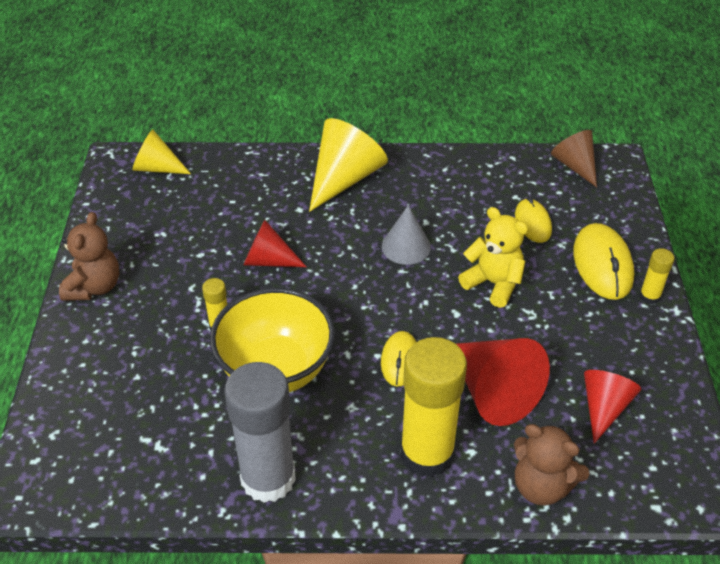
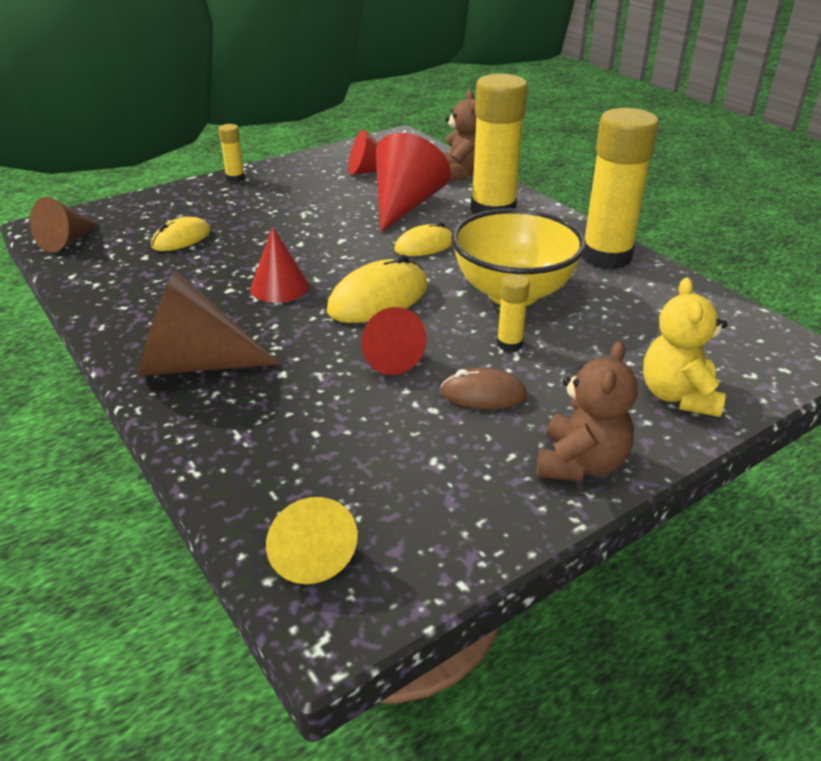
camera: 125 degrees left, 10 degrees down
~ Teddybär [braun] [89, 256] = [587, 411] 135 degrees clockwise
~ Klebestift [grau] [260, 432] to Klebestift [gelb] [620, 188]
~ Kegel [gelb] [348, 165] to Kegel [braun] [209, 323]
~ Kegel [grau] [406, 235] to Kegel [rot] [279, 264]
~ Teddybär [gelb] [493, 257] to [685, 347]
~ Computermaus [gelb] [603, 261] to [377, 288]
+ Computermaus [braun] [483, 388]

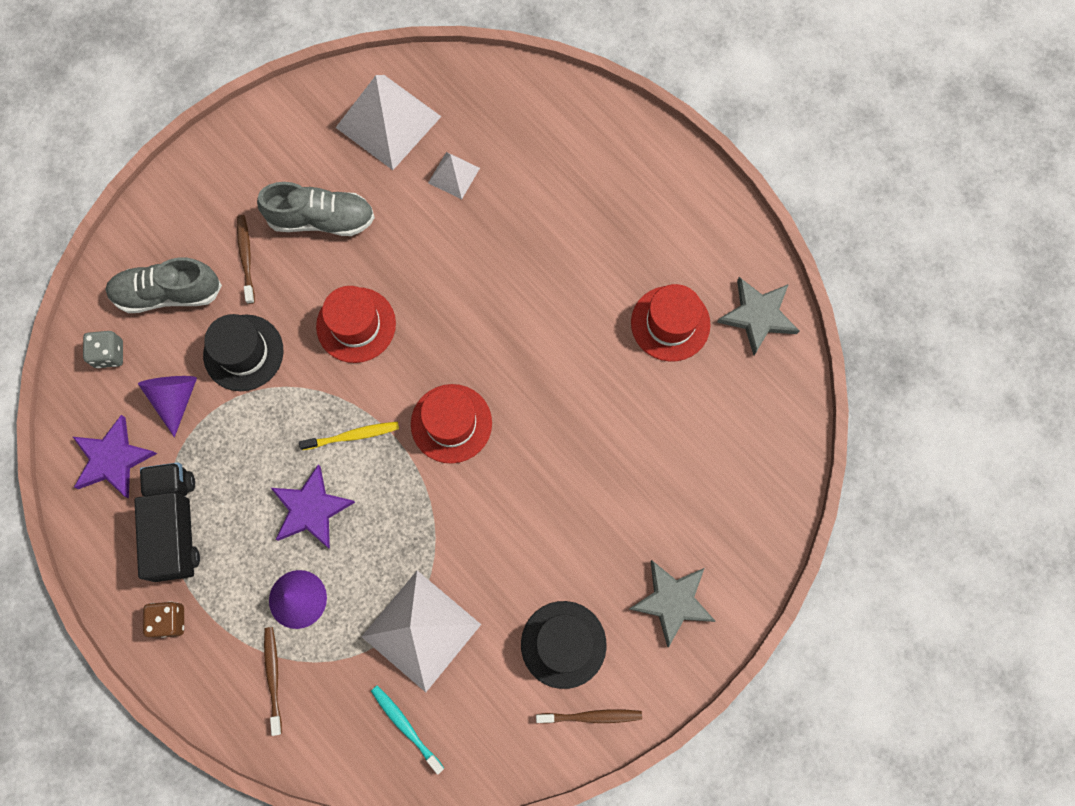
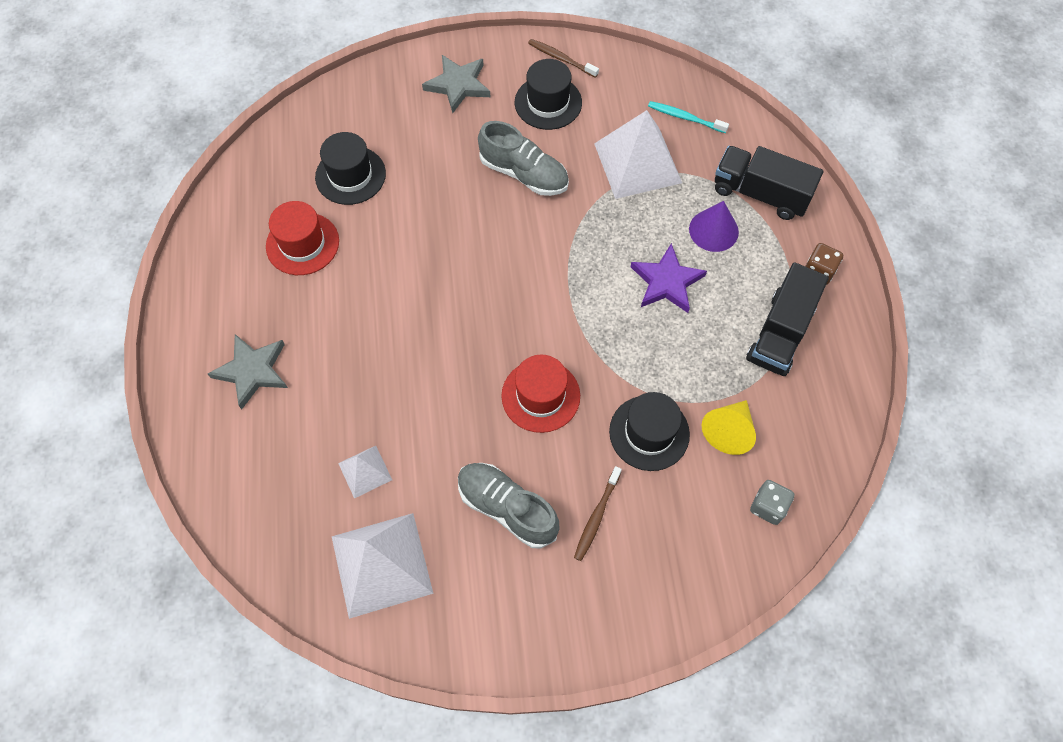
camera: 145 degrees left, 10 degrees down
- Stern [lila] [115, 456]
~ Schuh [grau] [164, 285] to [523, 158]
~ Kegel [lila] [167, 406] to Kegel [gelb] [729, 427]
~ Zahnbürste [braun] [273, 681] to Lastwagen [schwarz] [769, 183]
- Zahnbürste [gelb] [349, 436]
~ Zahnbürste [türkis] [407, 730] = [688, 117] 120 degrees clockwise
- Hut [rot] [451, 424]
~ Stern [grau] [758, 316] to [248, 371]
+ Hut [schwarz] [350, 168]

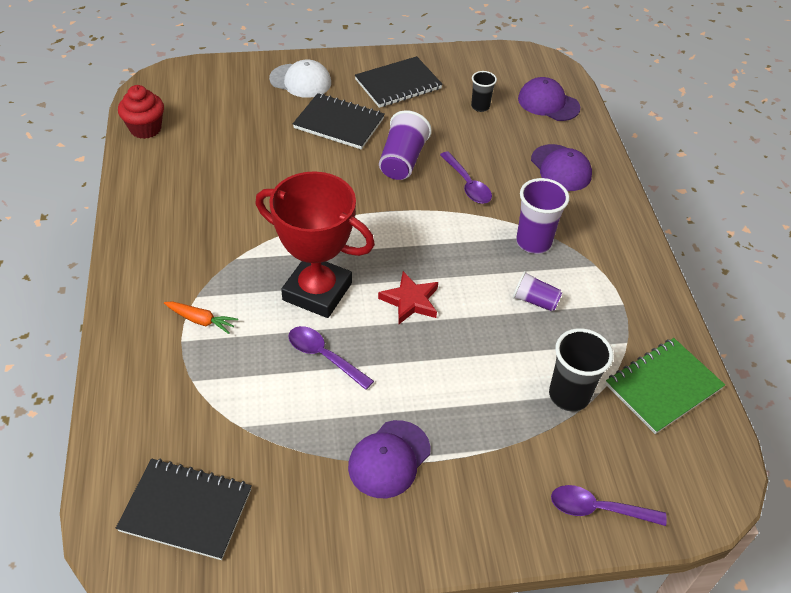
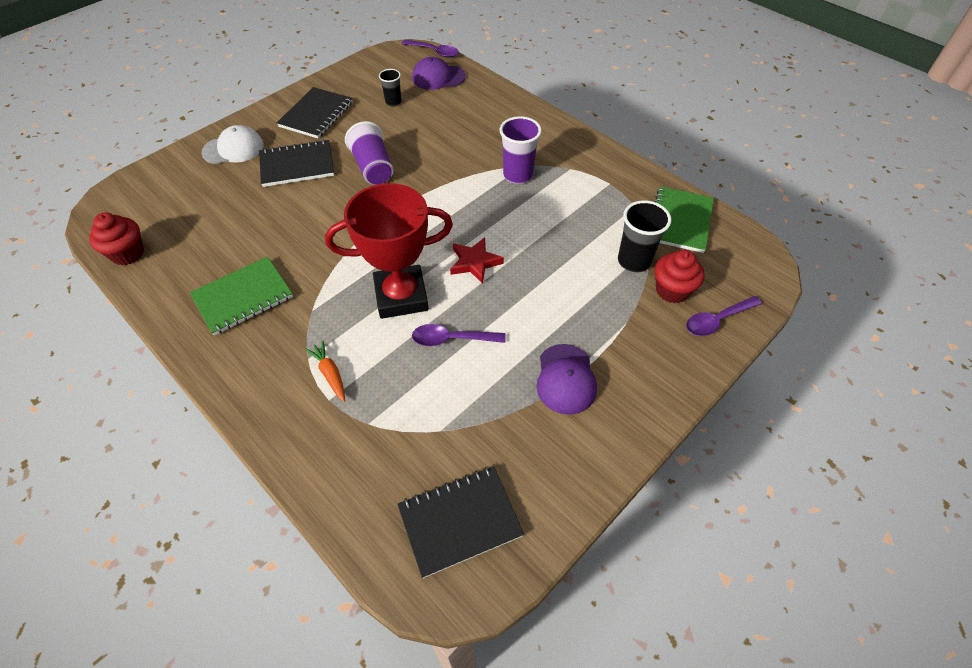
camera: 35 degrees left, 5 degrees up
~ Karotte [orange] [201, 317] = [325, 371] 105 degrees counterclockwise
~ Löffel [lila] [466, 177] to [430, 49]
- Becher [lila] [537, 291]
- Kappe [lila] [561, 167]
+ Notizbuch [grün] [241, 296]
+ Muffin [rot] [680, 276]

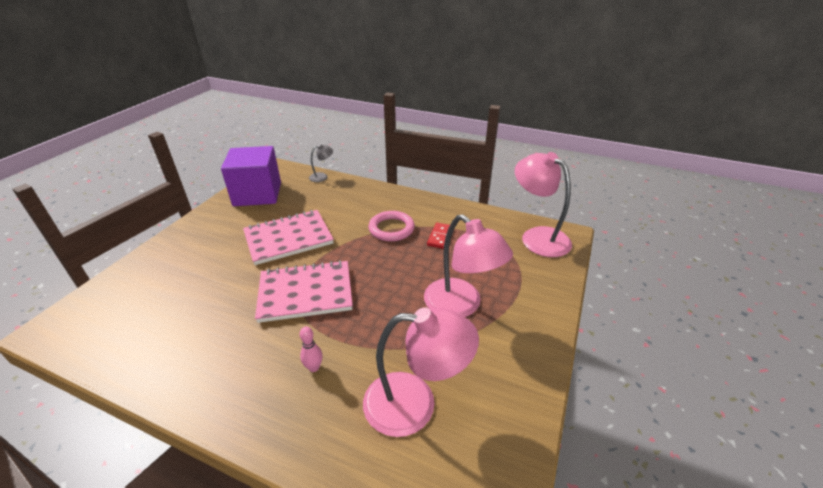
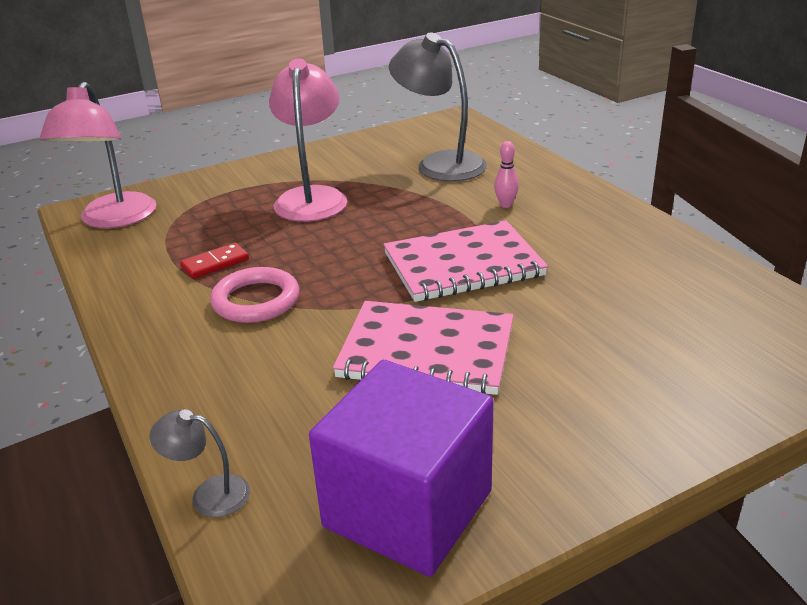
camera: 140 degrees left, 5 degrees down
~ Notizbuch [rosa] [304, 291] = [465, 261] 45 degrees counterclockwise
~ Lampe [rosa] [421, 372] to Lampe [grau] [438, 107]

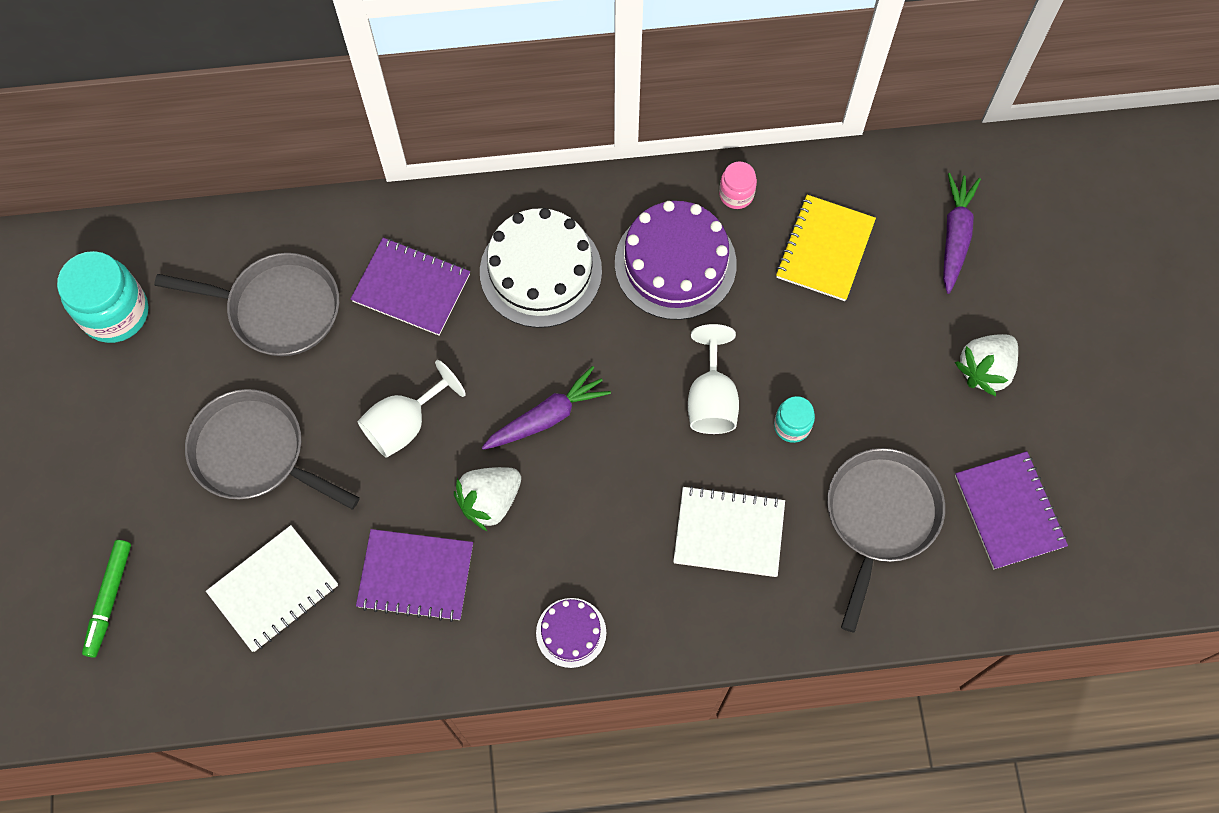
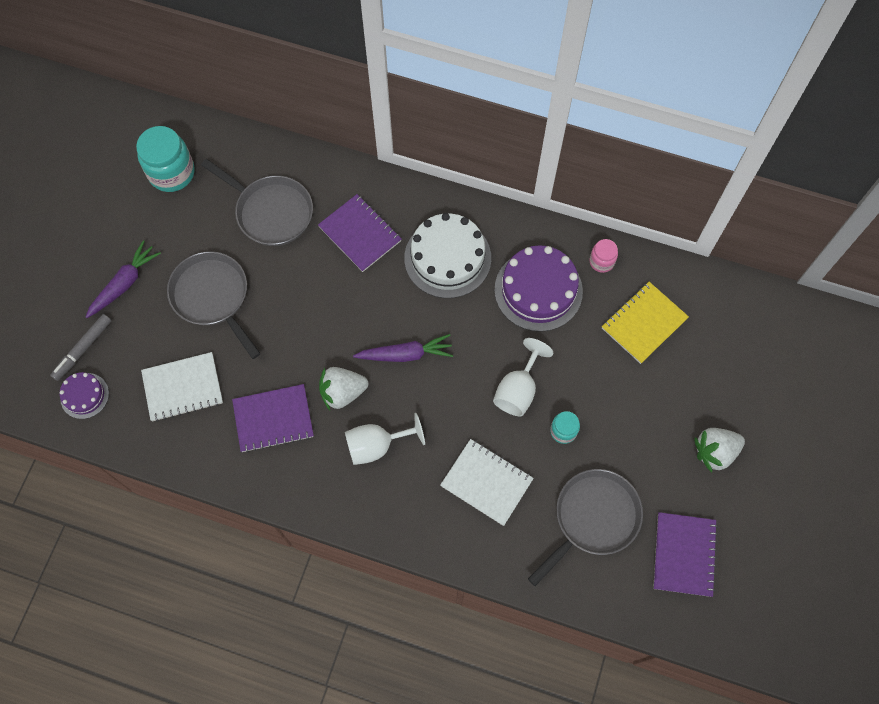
camera: 25 degrees right, 0 degrees up
~ Filzstift [grün] [106, 599] to Filzstift [grau] [80, 347]
~ Notizbuch [lila] [414, 575] = [273, 418] 45 degrees counterclockwise
~ Kelch [weiß] [411, 409] to [385, 439]
~ Kuchen [lila] [571, 633] to [84, 395]
~ Karotte [lila] [962, 233] to [123, 279]

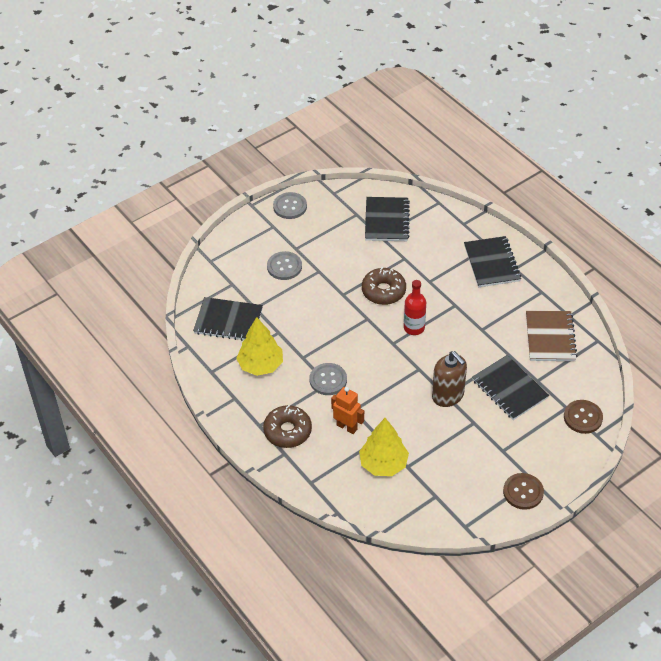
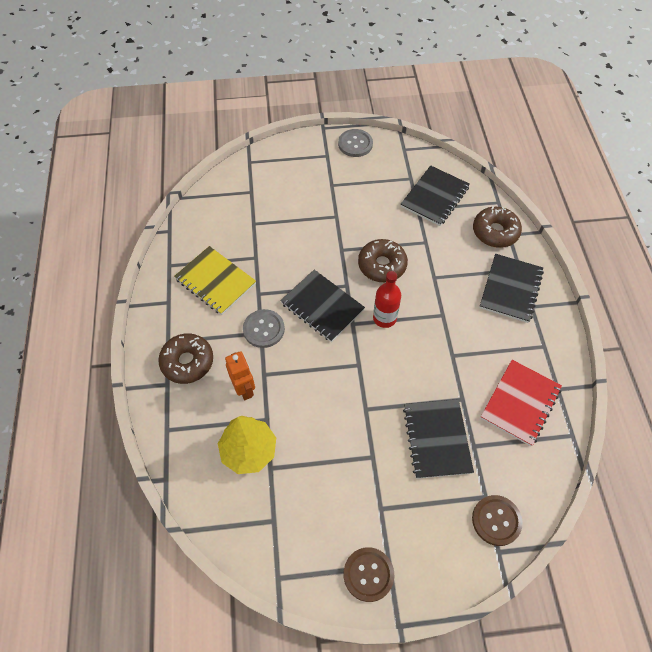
camera: 30 degrees right, 10 degrees up
~ Notizbuch [schwarz] [228, 319] to [322, 306]
~ Baum [gelb] [259, 346] to Notizbuch [gelb] [215, 280]
- Knopf [grau] [284, 265]
- Seifenspender [braun] [449, 379]
~ Notizbuch [braun] [551, 336] to Notizbuch [rot] [521, 403]
+ Donut [braun] [497, 227]

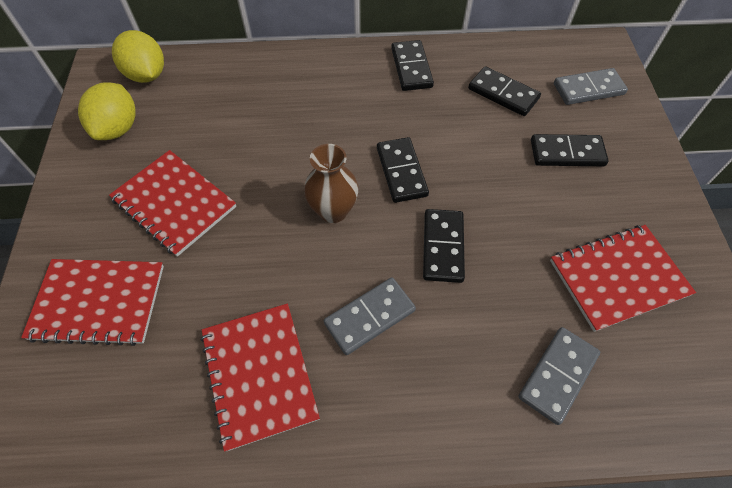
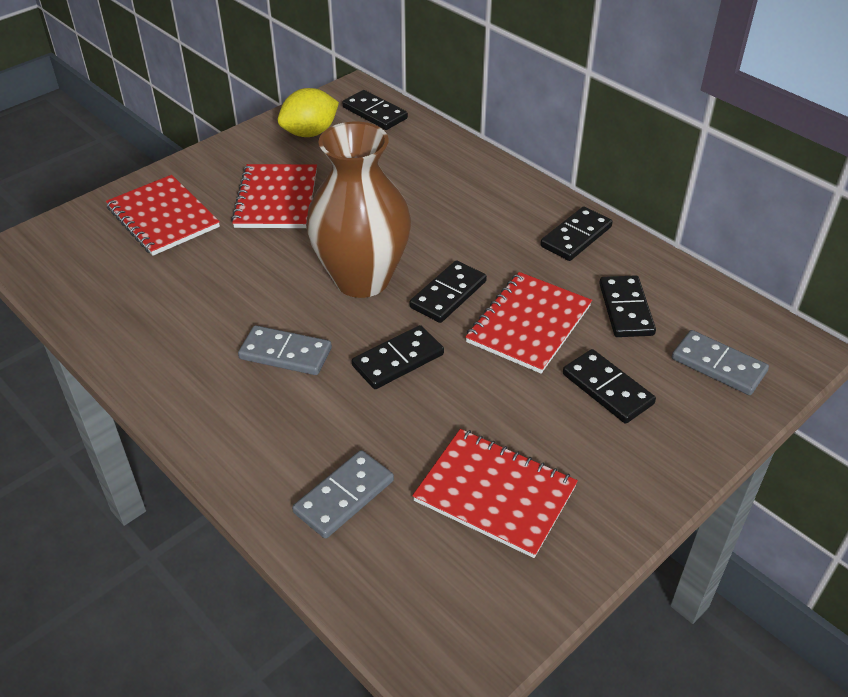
camera: 50 degrees right, 15 degrees down
~ Zitrone [gelb] [138, 56] to Dominostein [schwarz] [375, 110]
~ Notizbuch [rot] [260, 377] to [528, 323]
~ Vase [braun] [331, 183] = [358, 210] x1.87
~ Dominostein [grau] [559, 376] = [343, 494] 45 degrees counterclockwise

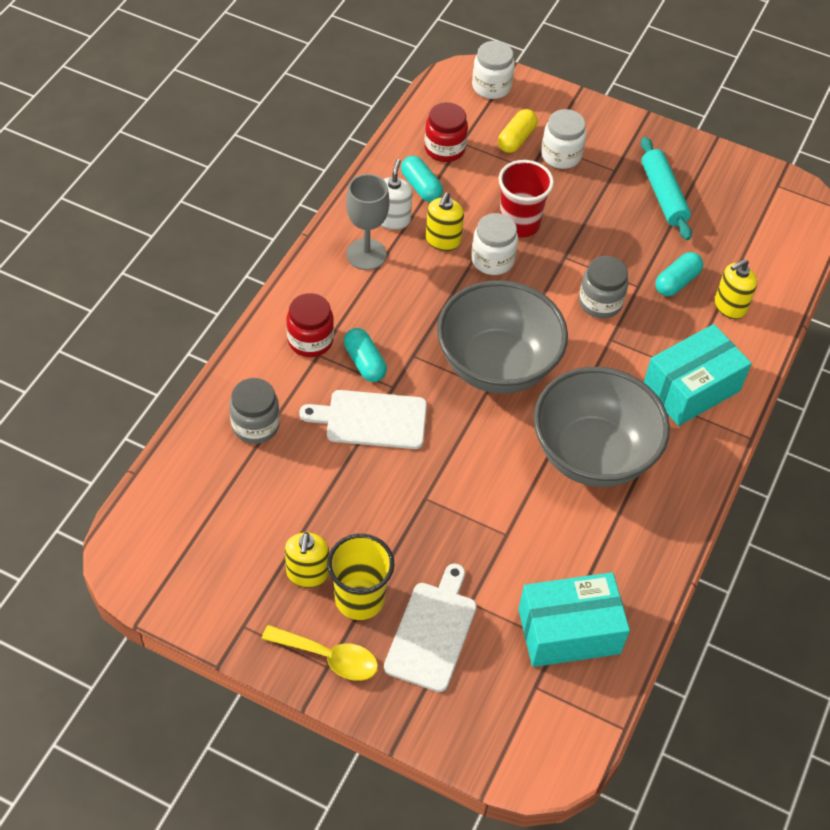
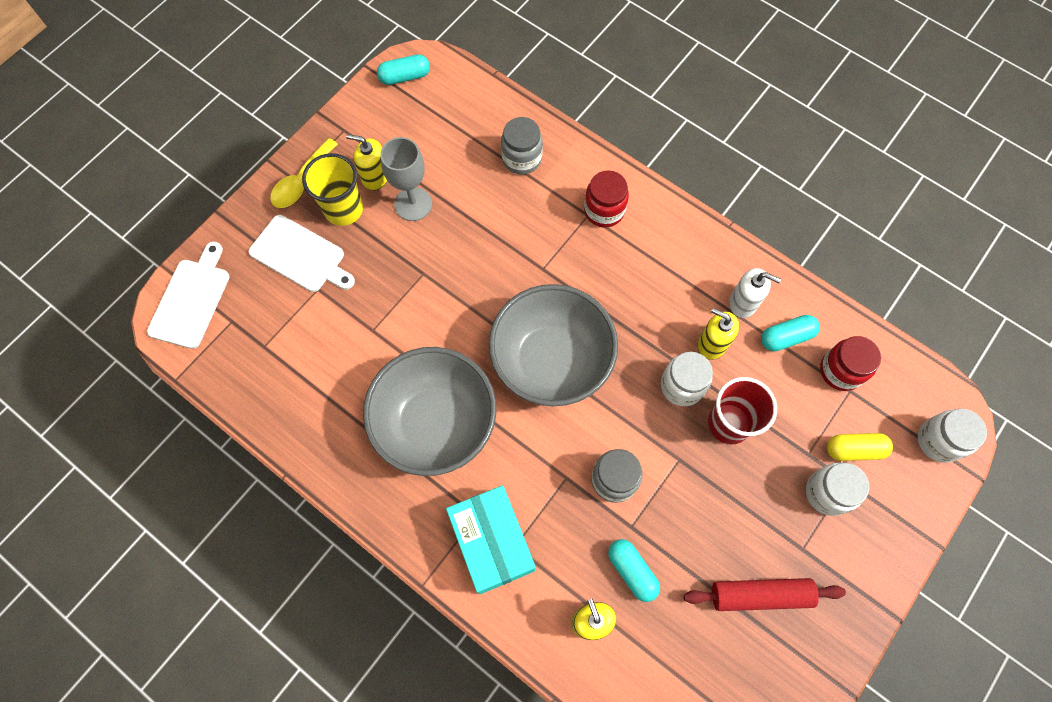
camera: 105 degrees right, 15 degrees up
~ Schneidebrett [weiß] [363, 419] to [188, 295]
~ Kapsel [türkis] [365, 355] to [403, 69]
~ Kelch [grau] [367, 222] to [406, 179]
~ Kapsel [gelb] [518, 131] = [860, 447] 45 degrees counterclockwise
- Schachtel [türkis] [574, 619]
~ Nudelholz [türkis] [666, 188] to Nudelholz [rot] [765, 594]

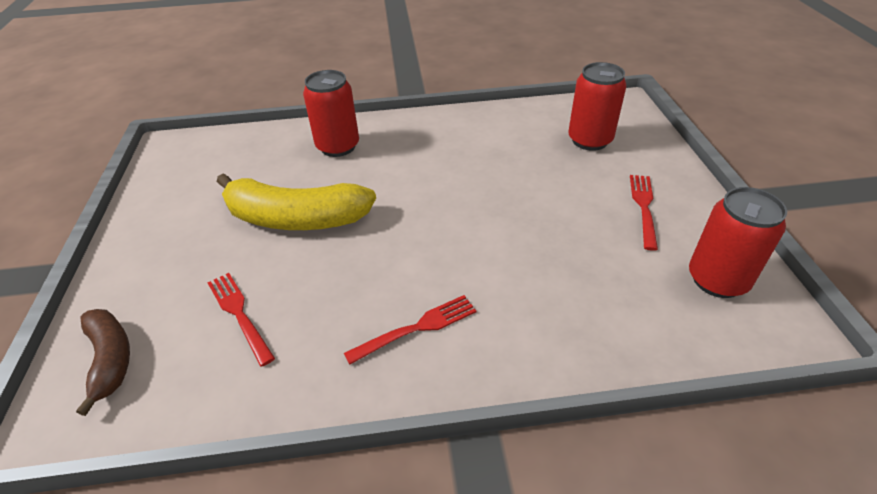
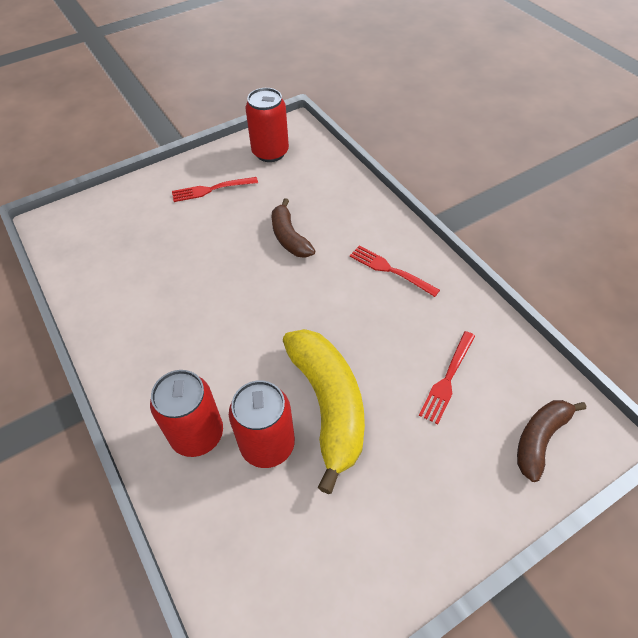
camera: 115 degrees left, 10 degrees up
~ Dose [rot] [597, 106] to [262, 424]
+ Banane [braun] [294, 228]

